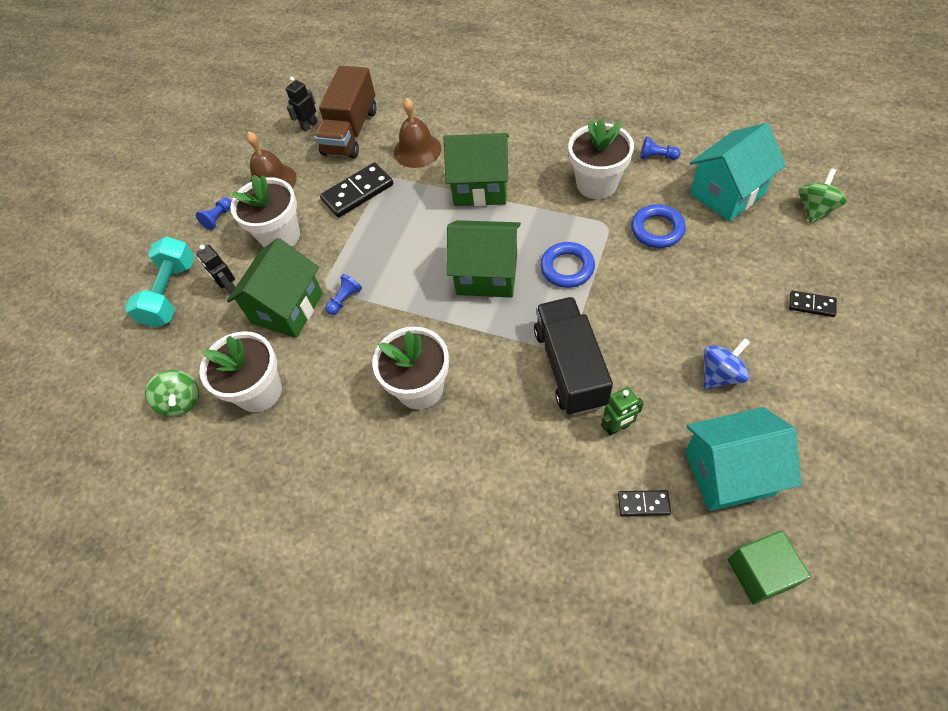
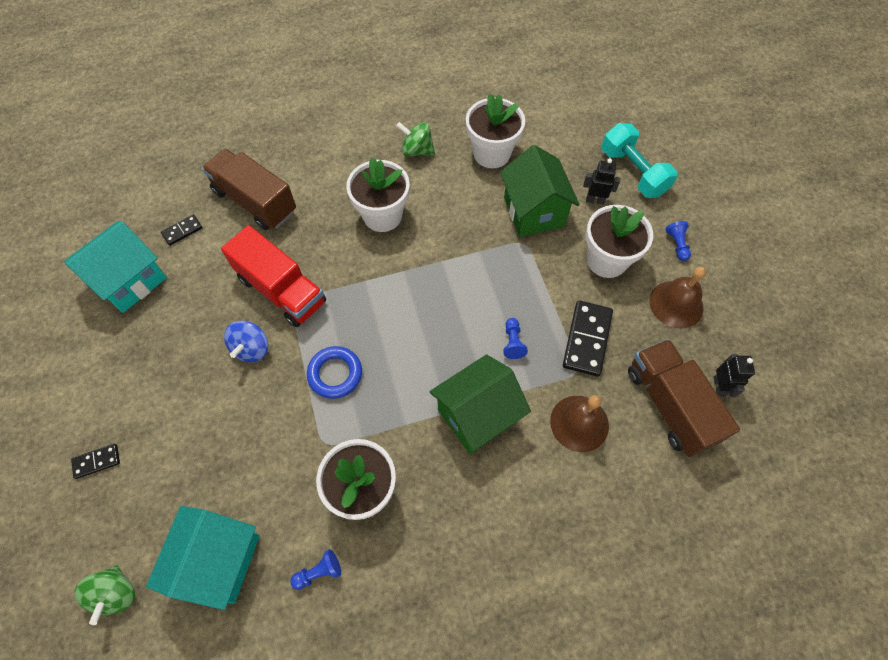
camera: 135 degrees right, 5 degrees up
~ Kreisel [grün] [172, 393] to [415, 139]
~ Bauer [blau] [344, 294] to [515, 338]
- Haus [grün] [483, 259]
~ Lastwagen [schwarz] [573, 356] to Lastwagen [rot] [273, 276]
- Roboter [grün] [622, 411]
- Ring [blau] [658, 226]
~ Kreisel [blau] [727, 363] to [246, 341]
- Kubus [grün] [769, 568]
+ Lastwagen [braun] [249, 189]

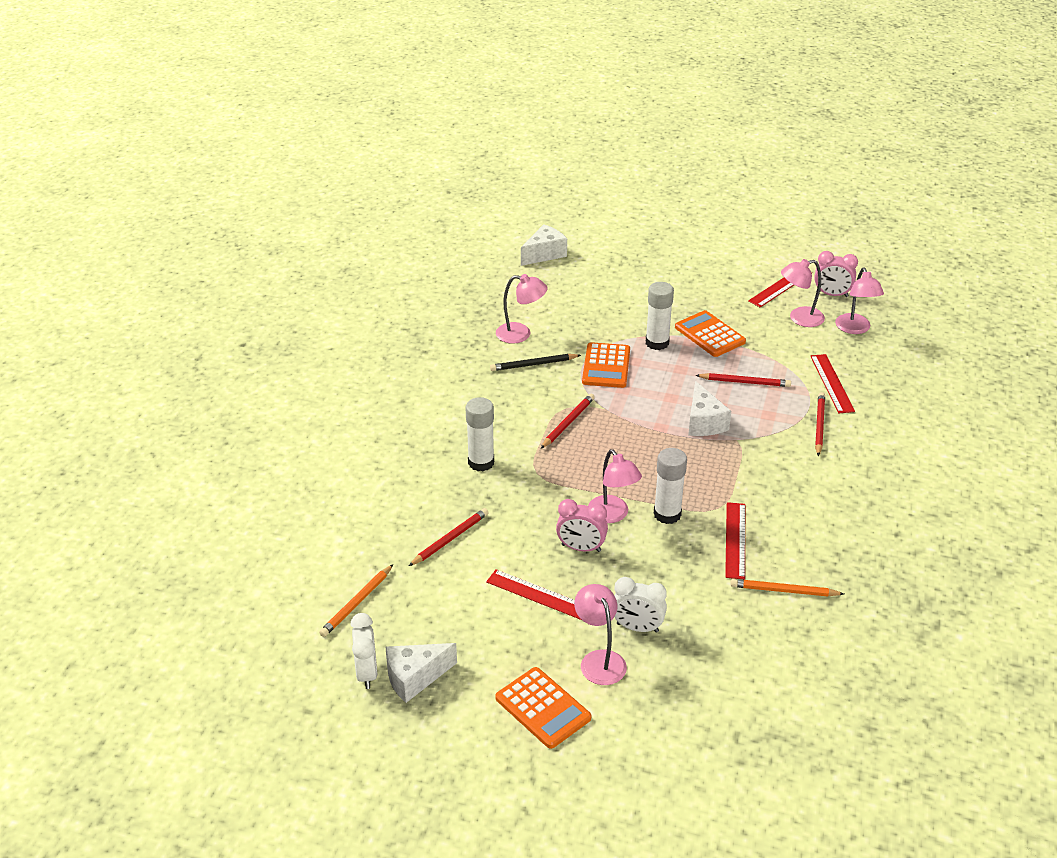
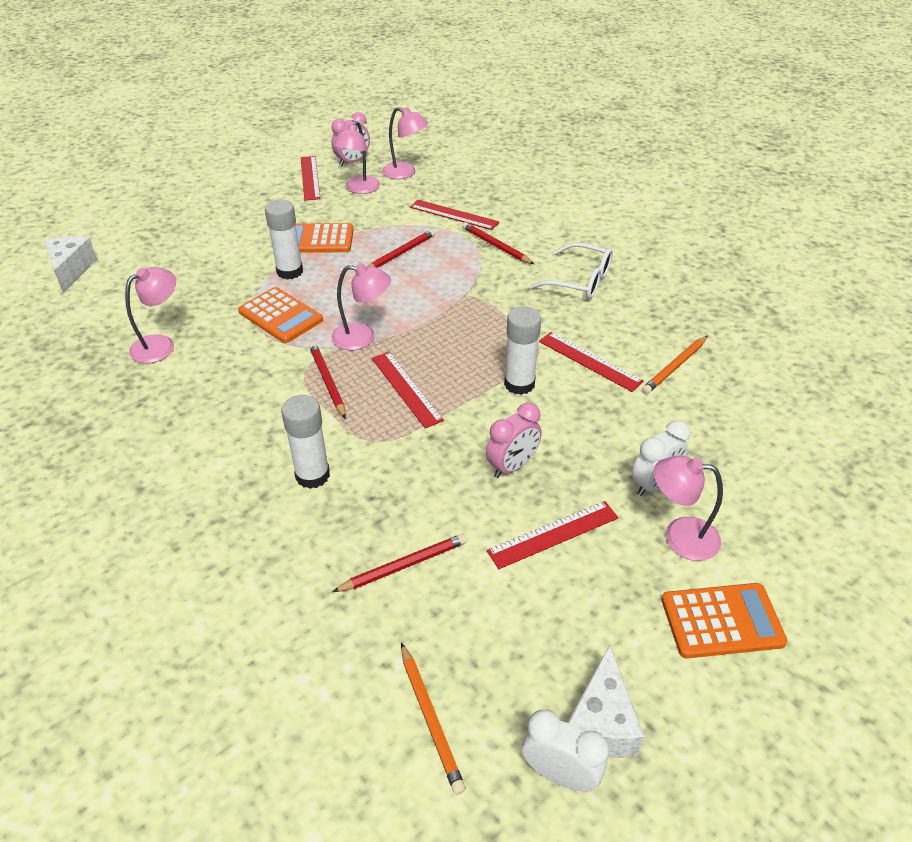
camera: 55 degrees left, 5 degrees up
~ Bleistift [rot] [449, 537] = [399, 563] 75 degrees clockwise
- Bleistift [schwarz] [535, 362]
~ Lampe [rosa] [615, 486] to [361, 306]
- Käse [weiß] [709, 408]
+ Lineal [rot] [408, 390]
+ Brille [weiß] [571, 270]

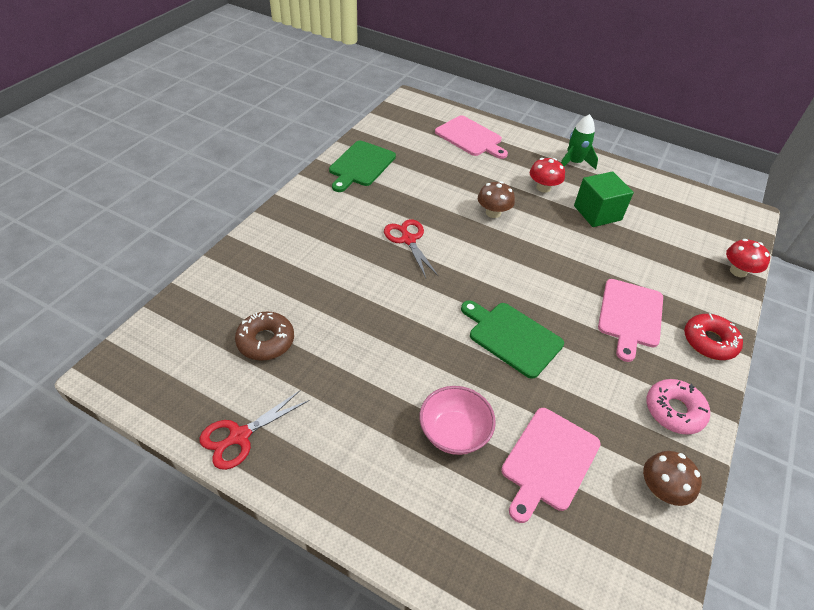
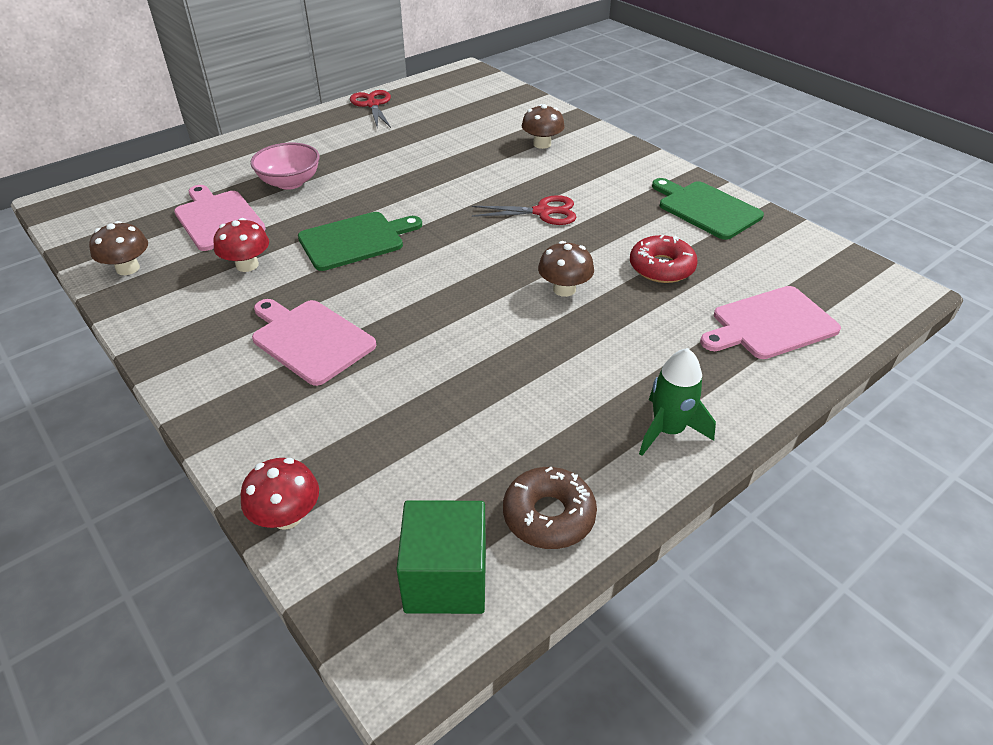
camera: 115 degrees right, 5 degrees down
~ Donut [braun] [264, 336] to [550, 508]
~ Pilz [rot] [547, 175] to [241, 245]
~ Kubus [grün] [604, 199] to [441, 557]
- Donut [rosa] [678, 407]
~ Donut [rot] [713, 336] to [664, 259]
+ Pilz [braun] [543, 126]

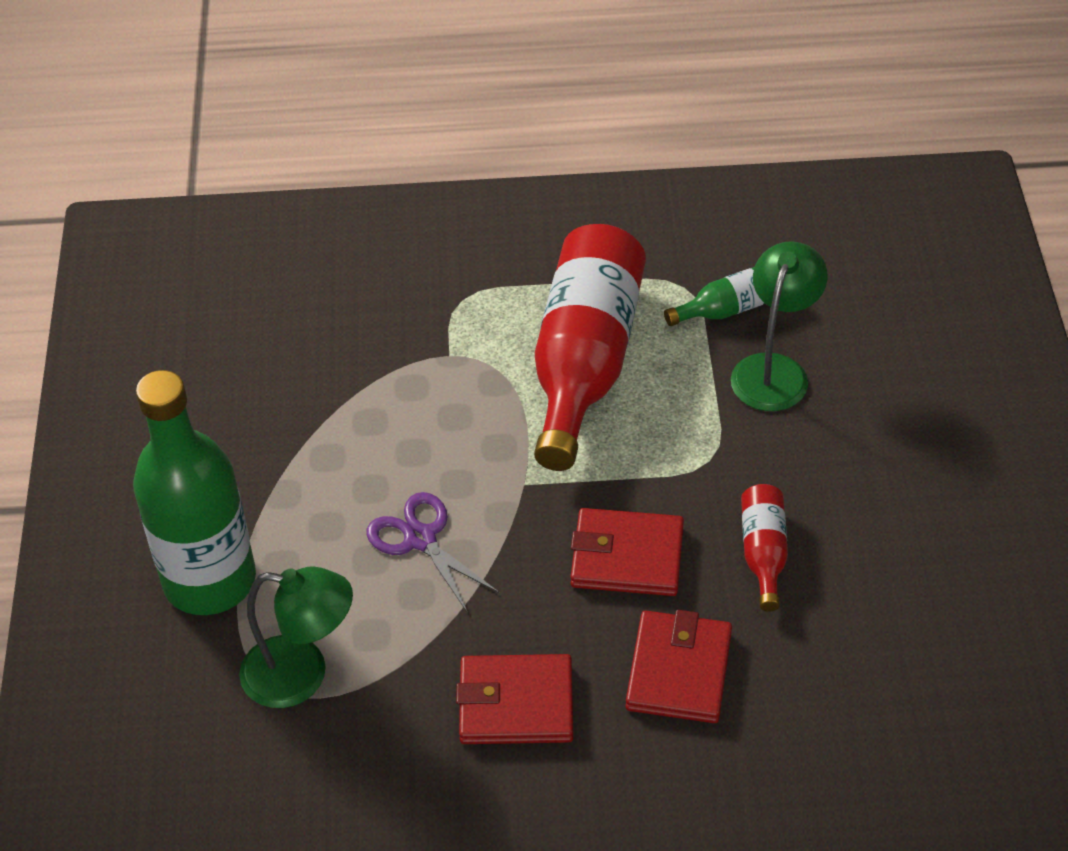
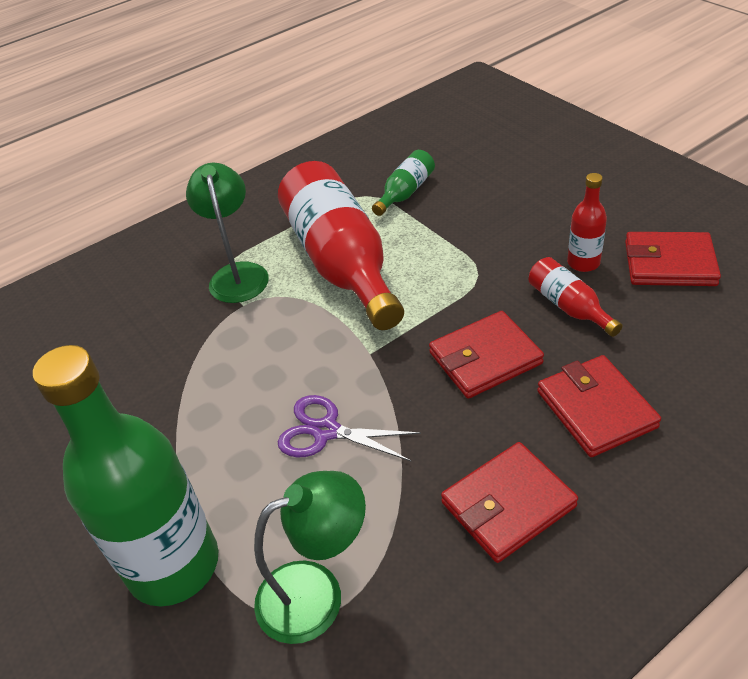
camera: 30 degrees left, 5 degrees down
~ Lampe [grün] [779, 326] to [227, 233]
+ Flasche [rot] [587, 222]
+ Geldbörse [rot] [673, 259]

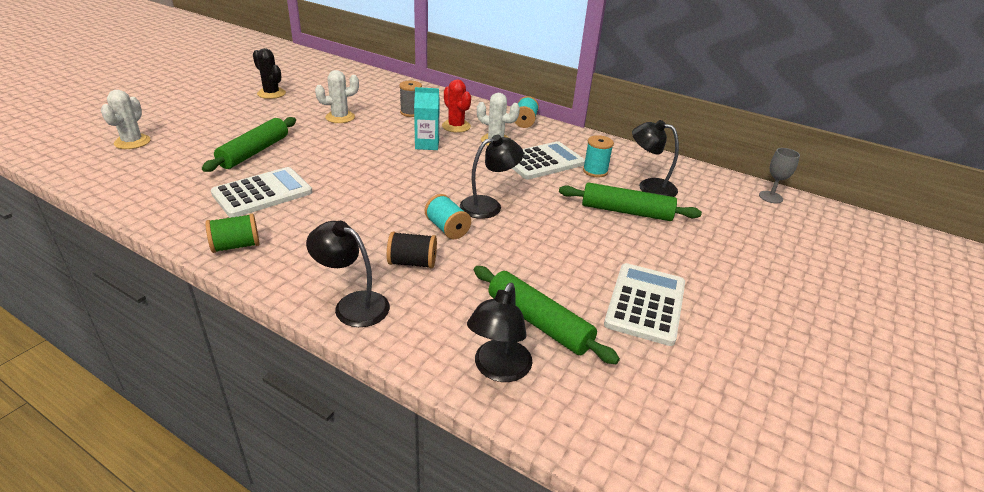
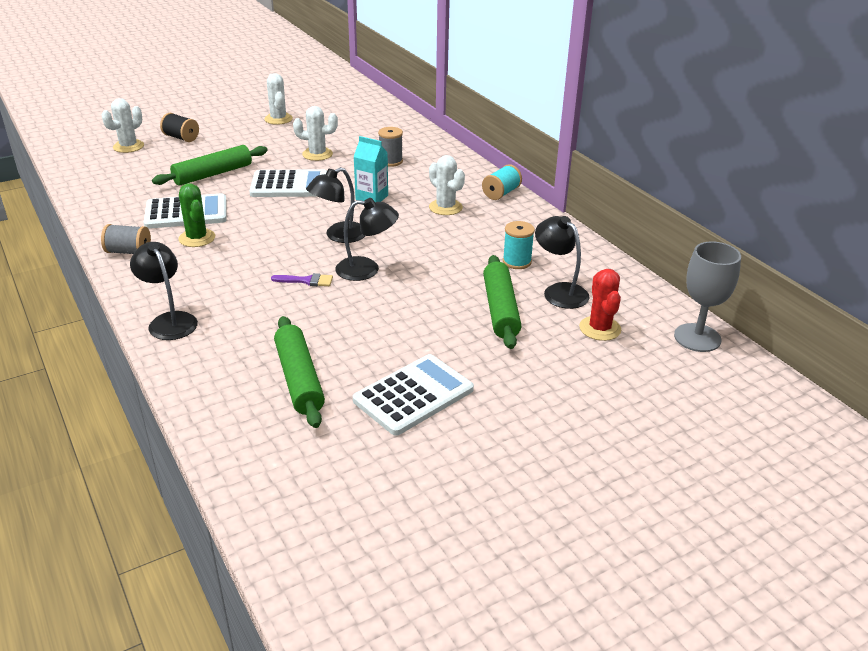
camera: 30 degrees right, 0 degrees up
~ Garnrolle [grün] [232, 233] to Garnrolle [grau] [126, 239]
~ Kaktus [schwarz] [269, 73] to Kaktus [weiß] [278, 99]
~ Garnrolle [schwarz] [412, 250] to [179, 127]
~ Garnrolle [türkis] [448, 216] to Pinsel [lila] [302, 279]
~ Kaktus [rot] [456, 106] to [600, 305]
~ Lampe [schwarz] [499, 332] to [335, 205]
~ Taschenrechner [weiß] [548, 160] to [288, 183]
~ Nudelholz [grün] [630, 201] = [502, 302] 45 degrees clockwise
~ Kelch [grau] [779, 175] = [707, 296] x1.59
+ Kaktus [grün] [196, 215]

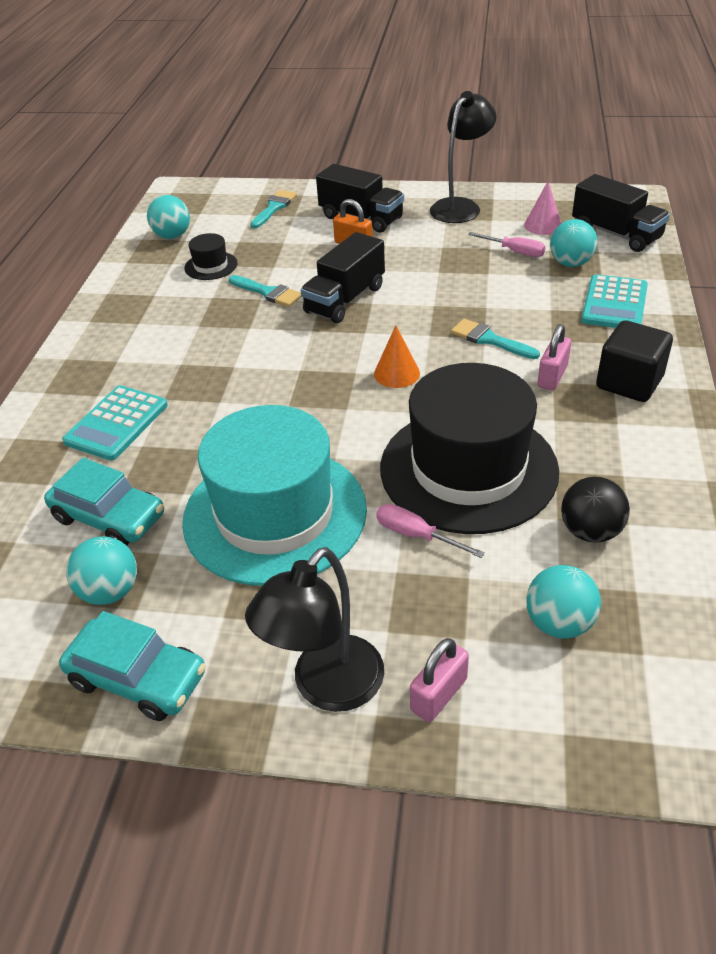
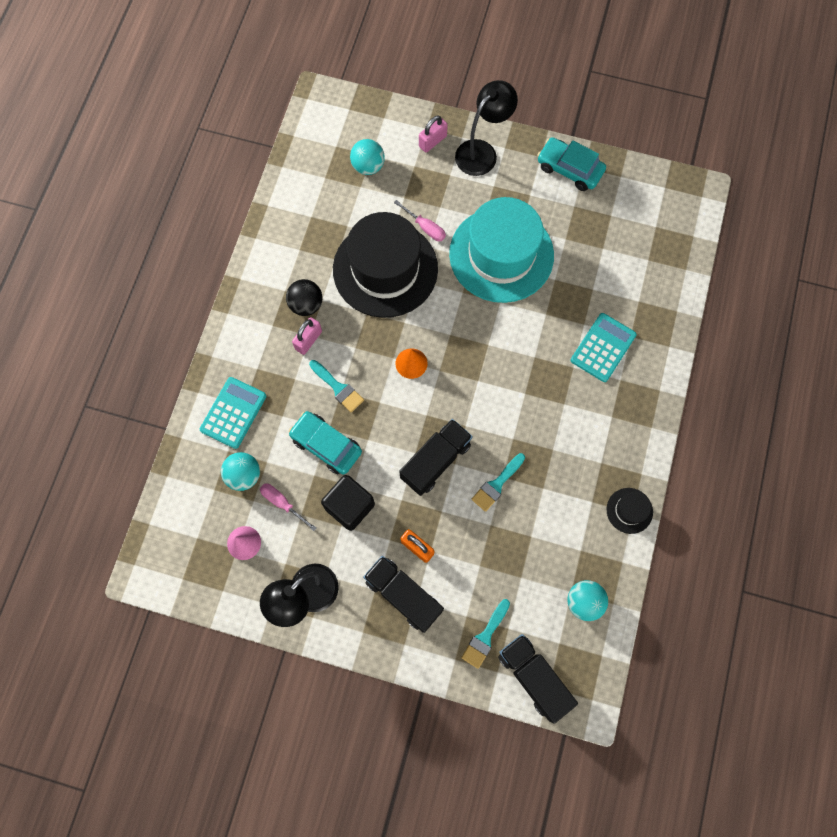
camera: 175 degrees left, 30 degrees up
~ Auto [türkis] [104, 501] to [325, 442]
- Ball [türkis] [101, 570]
~ Hut [schwarz] [211, 256] to [629, 511]
~ Pinsel [türkis] [265, 291] = [498, 482] 90 degrees counterclockwise
~ Ball [schwarz] [595, 510] to [304, 297]
~ Lastwagen [schwarz] [621, 213] to [538, 679]
~ Kubus [schwarz] [634, 361] to [348, 503]

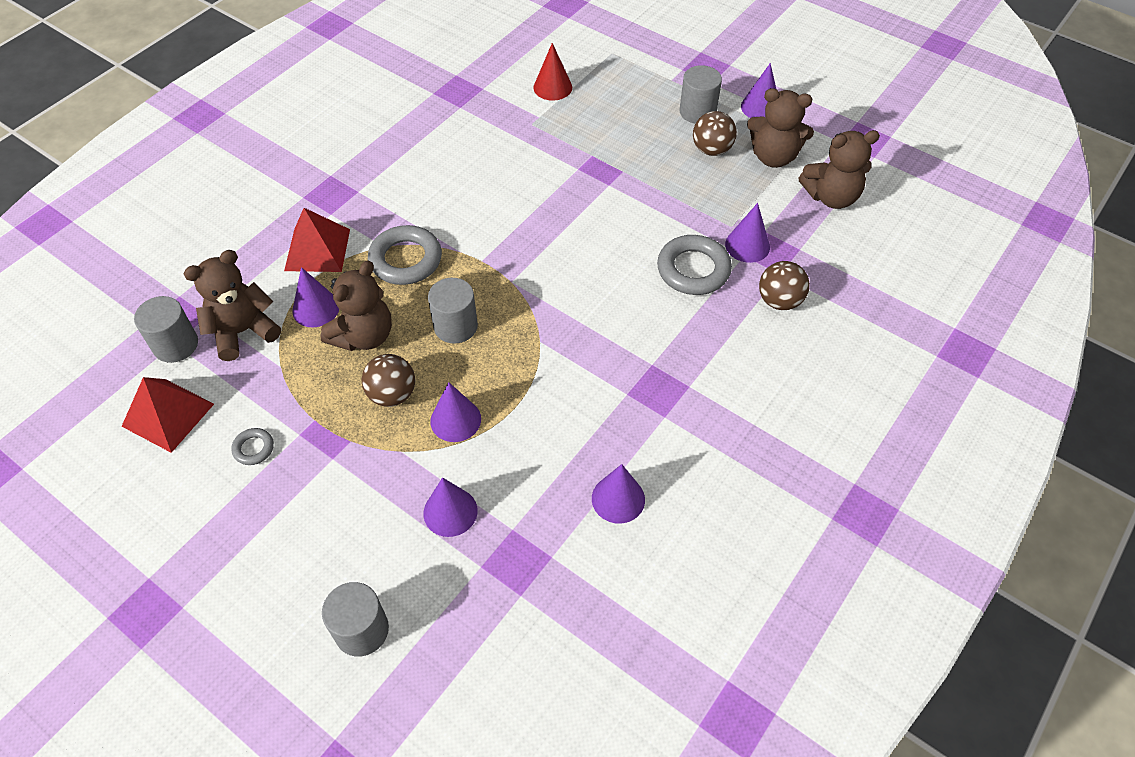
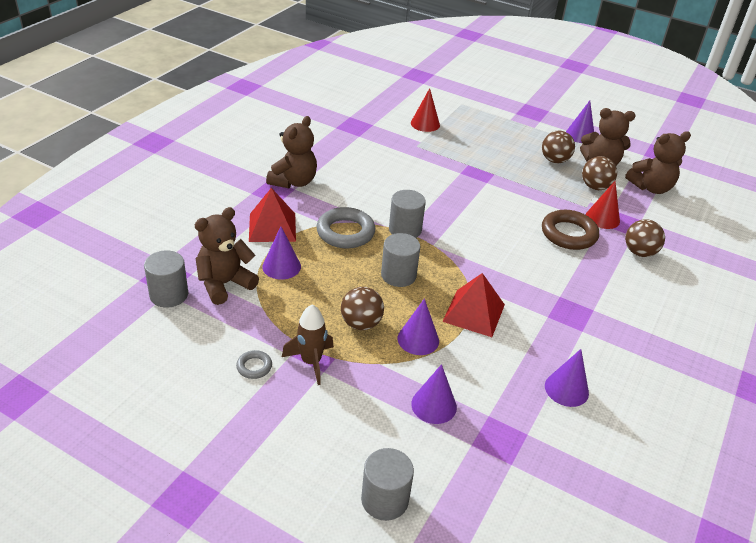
camera: 10 degrees left, 15 degrees down
~ Pyramide [rot] [168, 415] to [473, 305]
~ Teddybär [braun] [356, 305] to [291, 152]
~ Ring [grau] [694, 265] to Ring [braun] [570, 230]
~ Vollzylinder [grau] [700, 94] to [407, 214]
~ Kegel [lila] [747, 233] to Kegel [rot] [603, 205]
+ Rakete [braun] [308, 345]
+ Ball [braun] [599, 173]

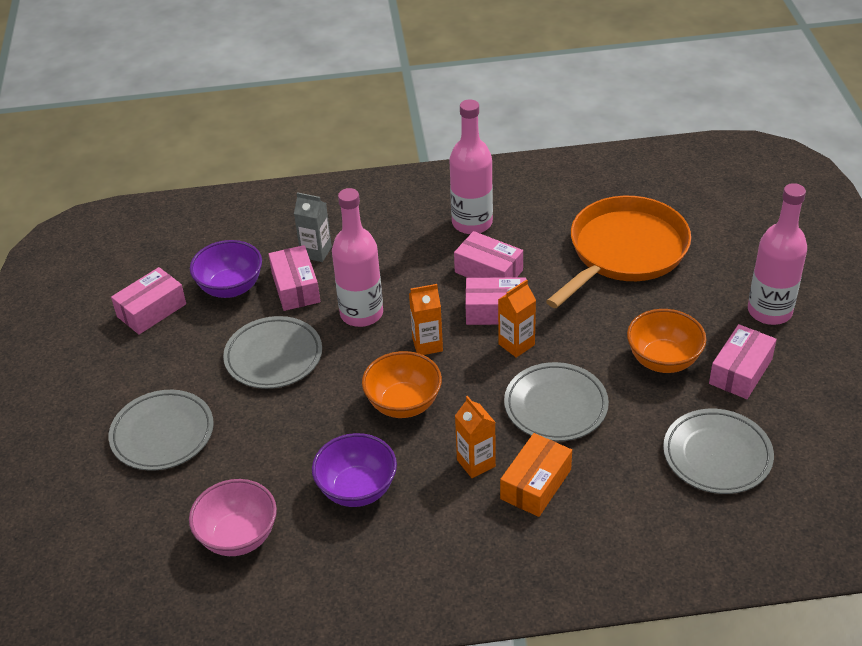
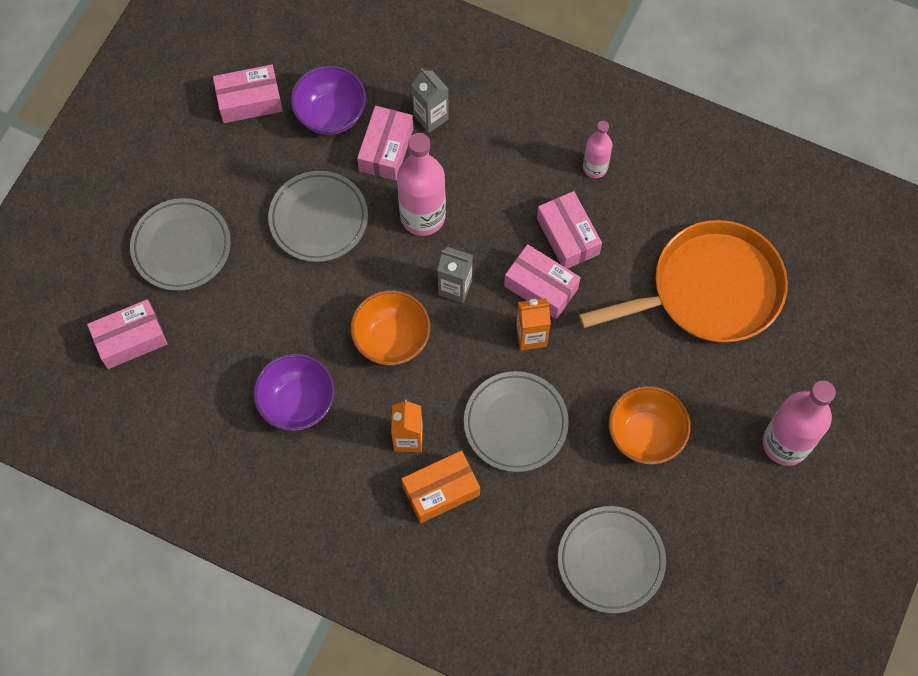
camera: 30 degrees right, 25 degrees up
- Schüssel [rosa] [233, 517]
~ Getränkekarton [orange] [426, 319] to Getränkekarton [grau] [455, 275]
~ Flasche [rosa] [471, 166] = [598, 149] x0.56
~ Schachtel [rosa] [743, 361] to [127, 334]

